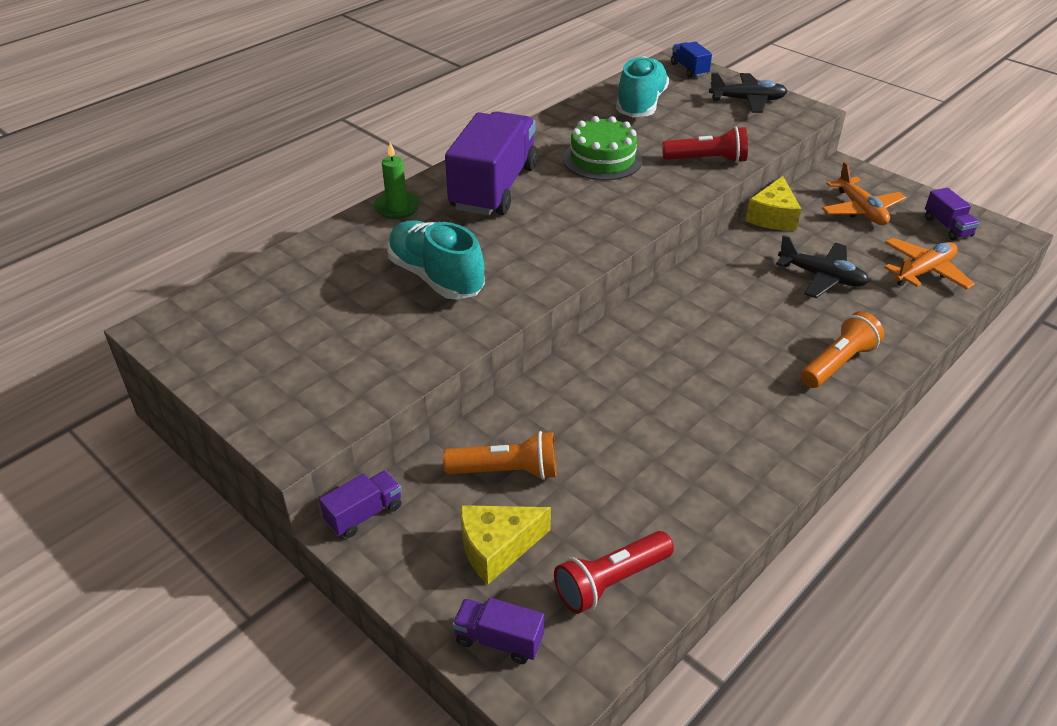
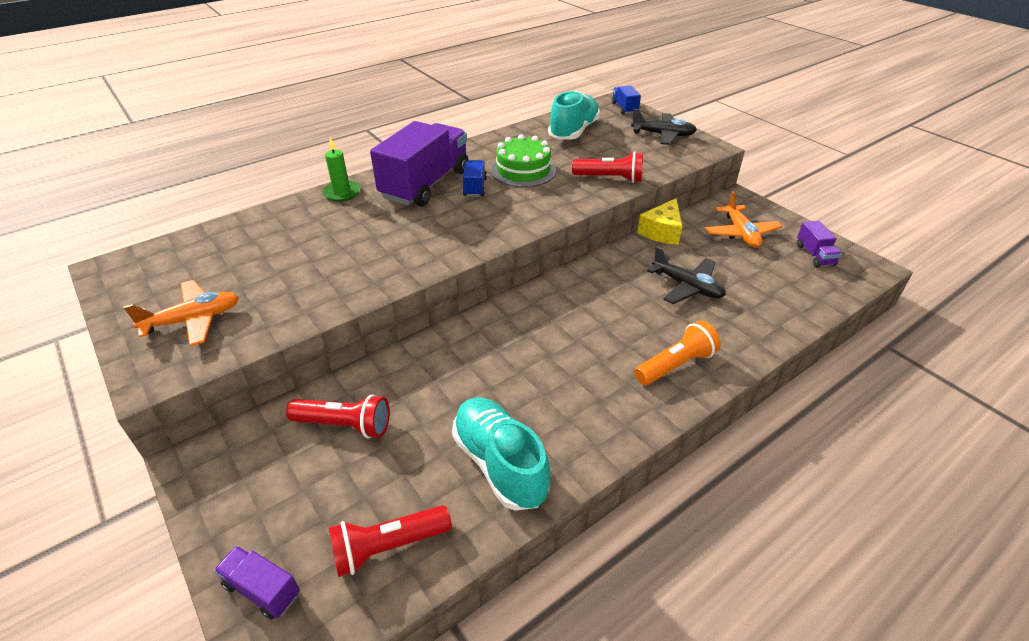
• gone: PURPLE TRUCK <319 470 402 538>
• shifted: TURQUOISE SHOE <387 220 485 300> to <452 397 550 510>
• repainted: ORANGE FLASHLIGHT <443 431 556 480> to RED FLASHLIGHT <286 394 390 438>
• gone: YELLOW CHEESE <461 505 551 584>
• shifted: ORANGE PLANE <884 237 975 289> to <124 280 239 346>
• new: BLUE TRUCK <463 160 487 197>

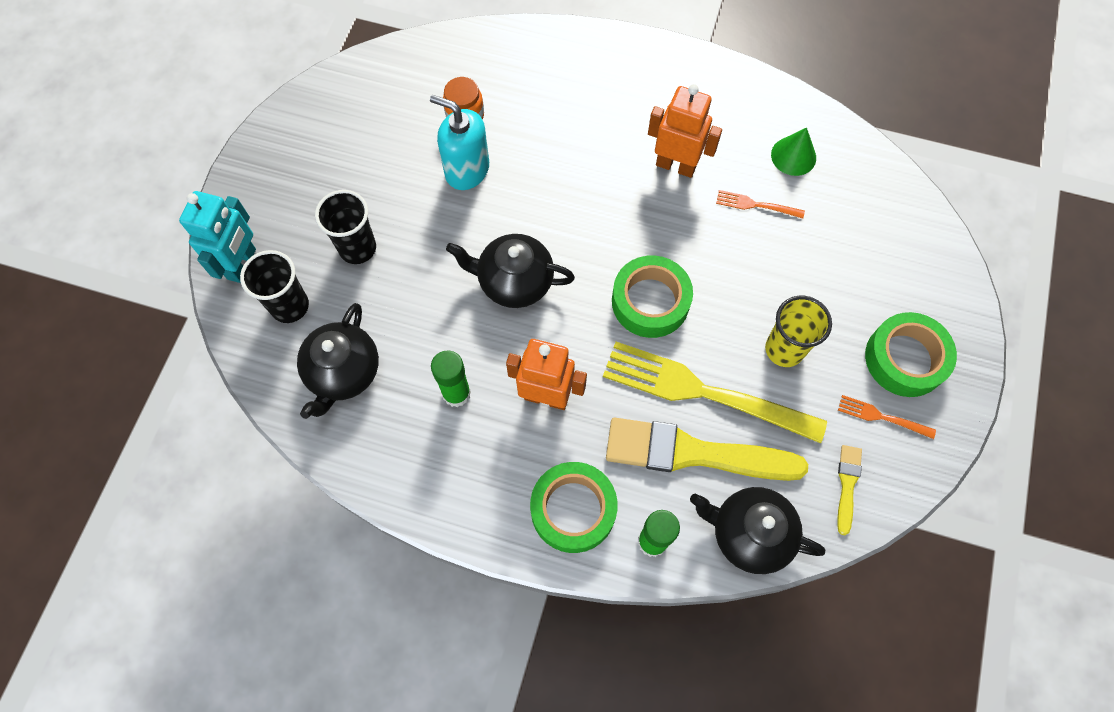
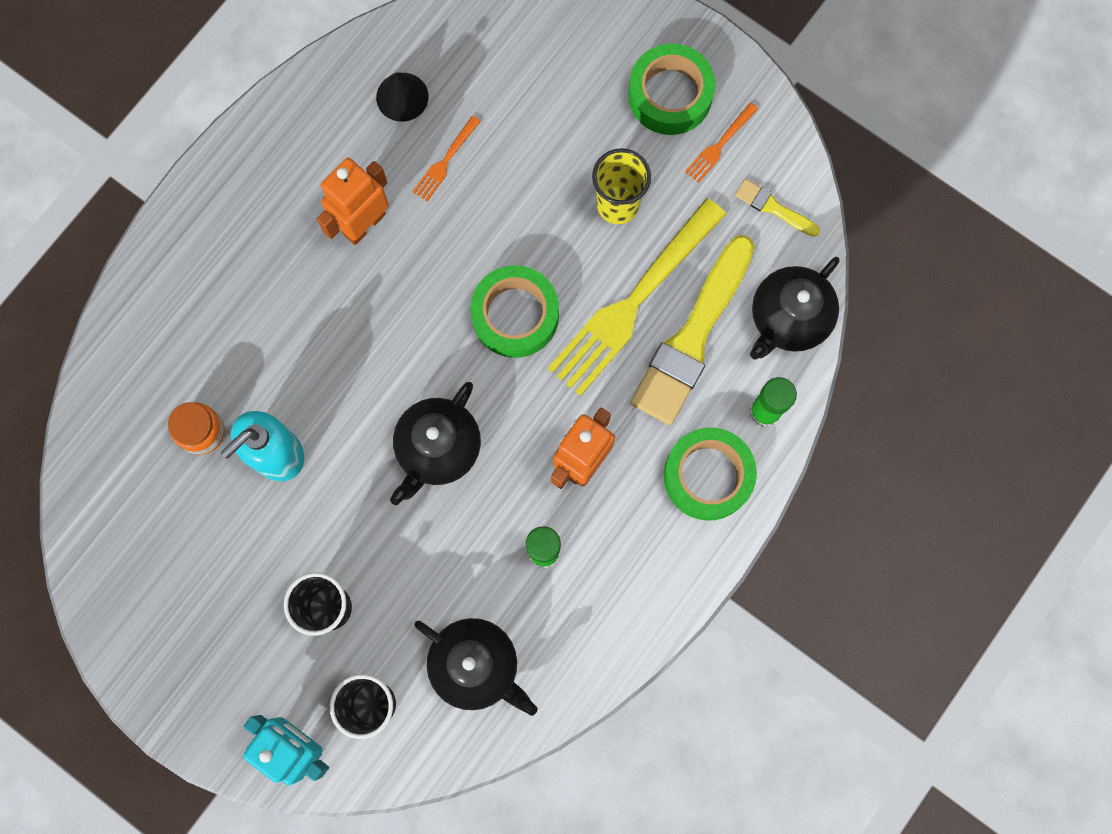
• repainted: GREEN CONE <771 127 816 176> to BLACK CONE <376 72 429 122>

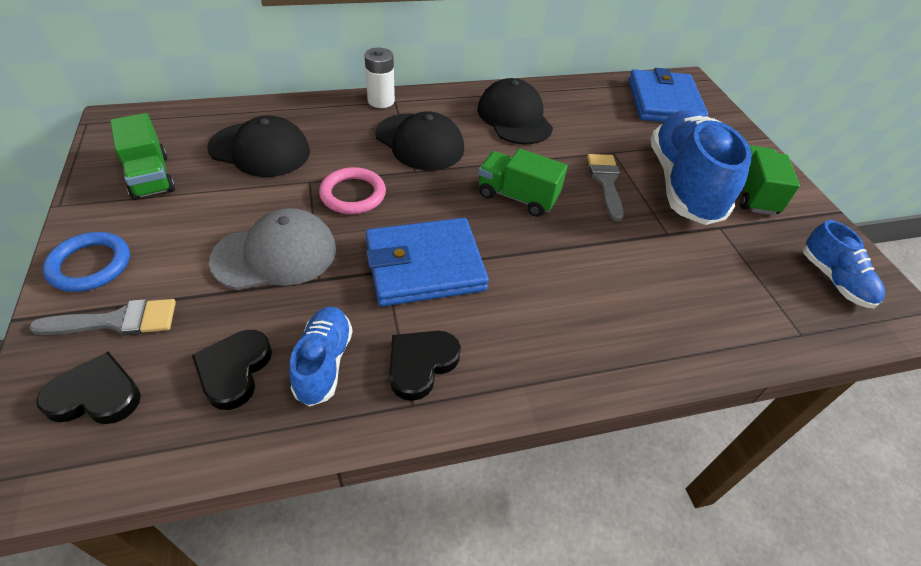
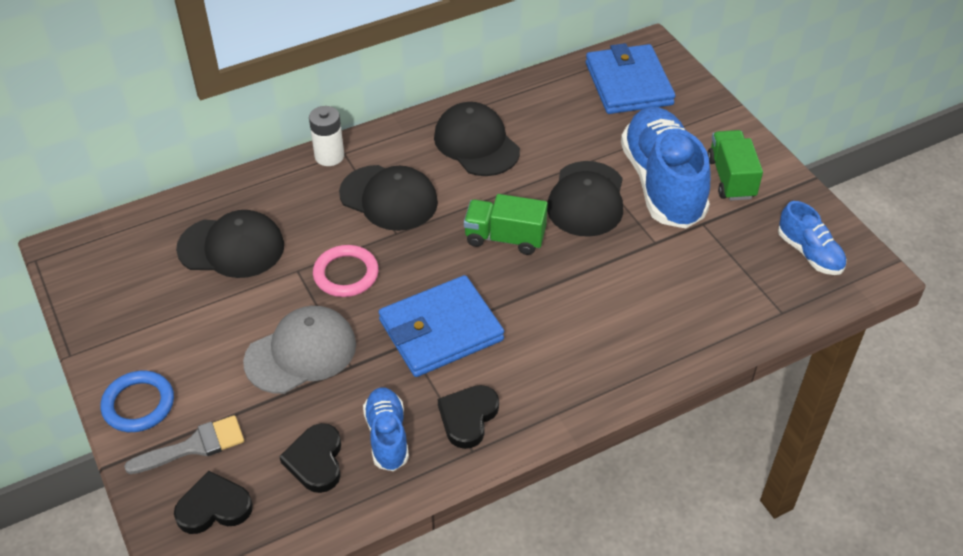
• gone: GREEN TRUCK <110 113 175 200>
• swapped: GREY BRUSH <587 154 624 221> to BLACK CAP <547 161 623 237>

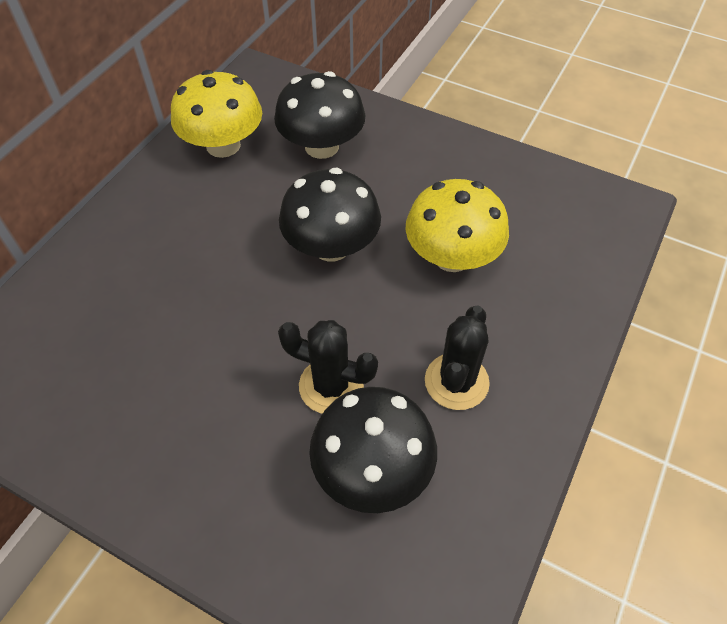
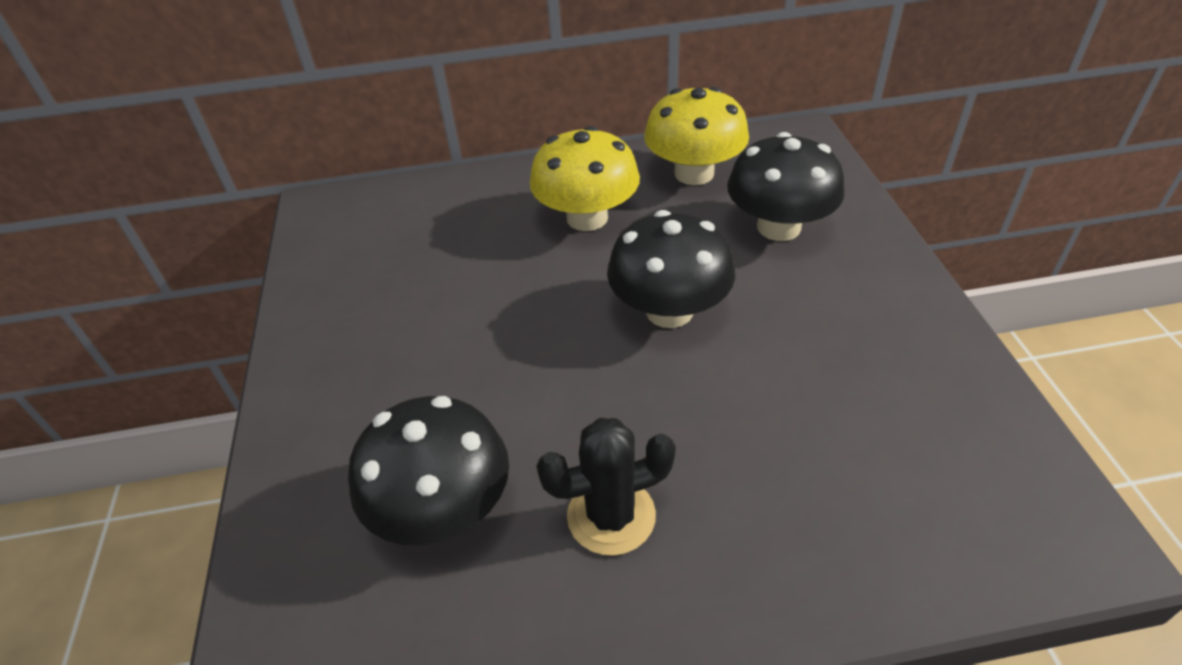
• gone: BLACK CACTUS <278 320 378 414>
• shifted: YELLOW MUSHROOM <405 179 509 272> to <530 126 640 231>

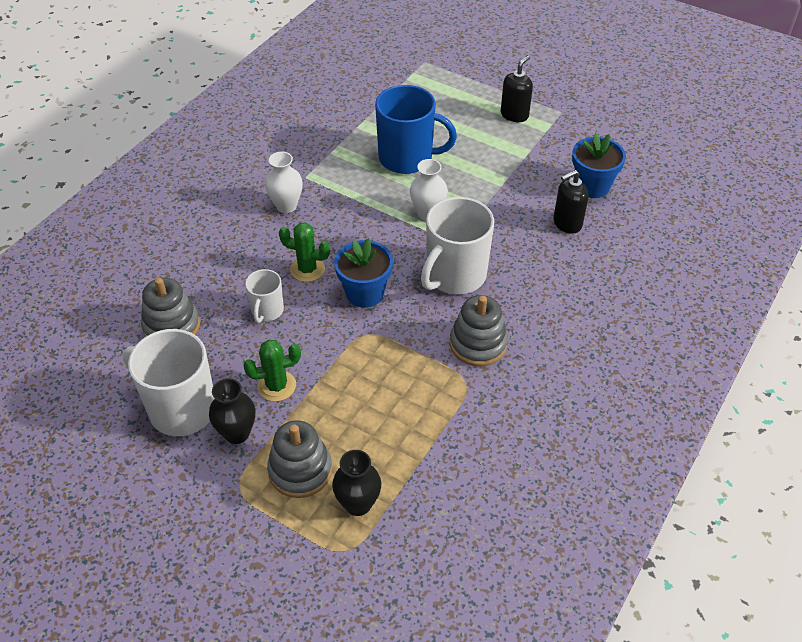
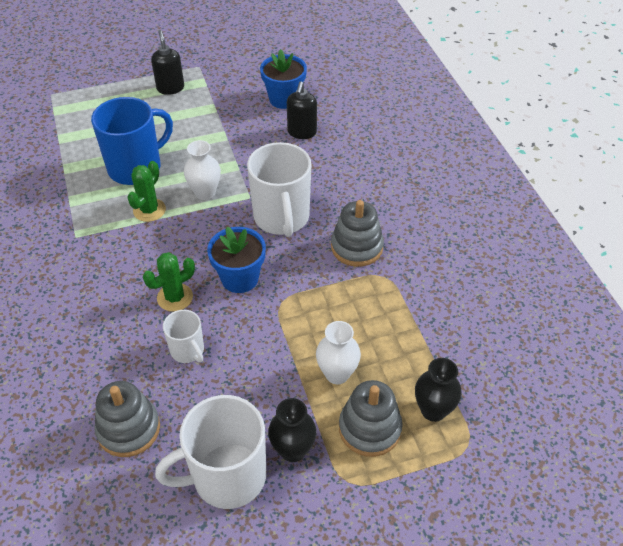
• shifted: GREEN CACTUS <243 339 301 402> to <127 161 166 222>
• shifted: WHITE VASE <265 152 303 213> to <316 321 361 384>

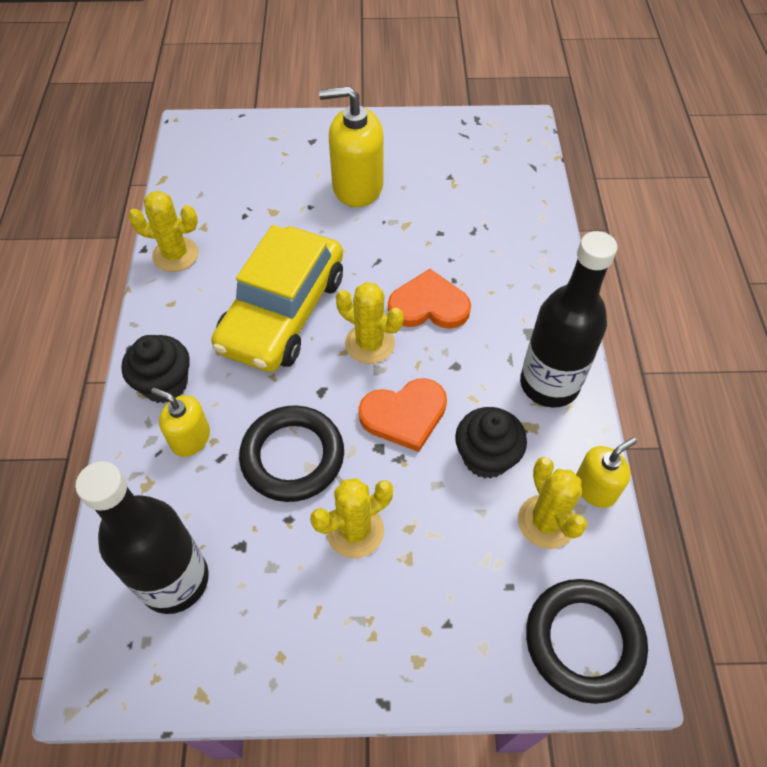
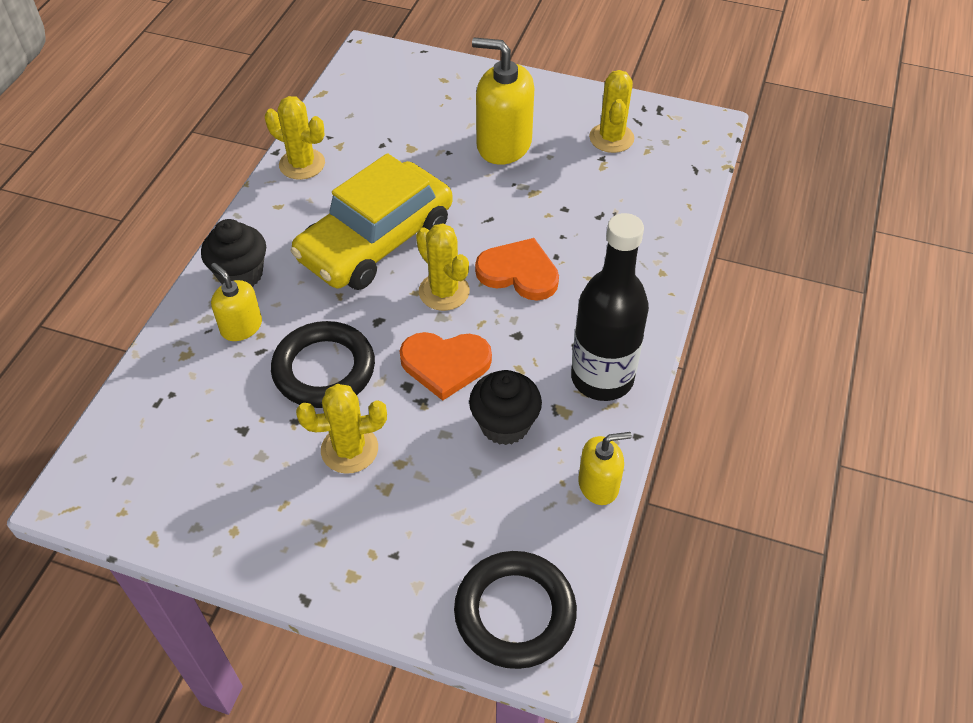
• gone: BLACK BOTTLE <75 461 209 614>
• shifted: YELLOW CACTUS <518 457 587 549> to <589 70 634 153>

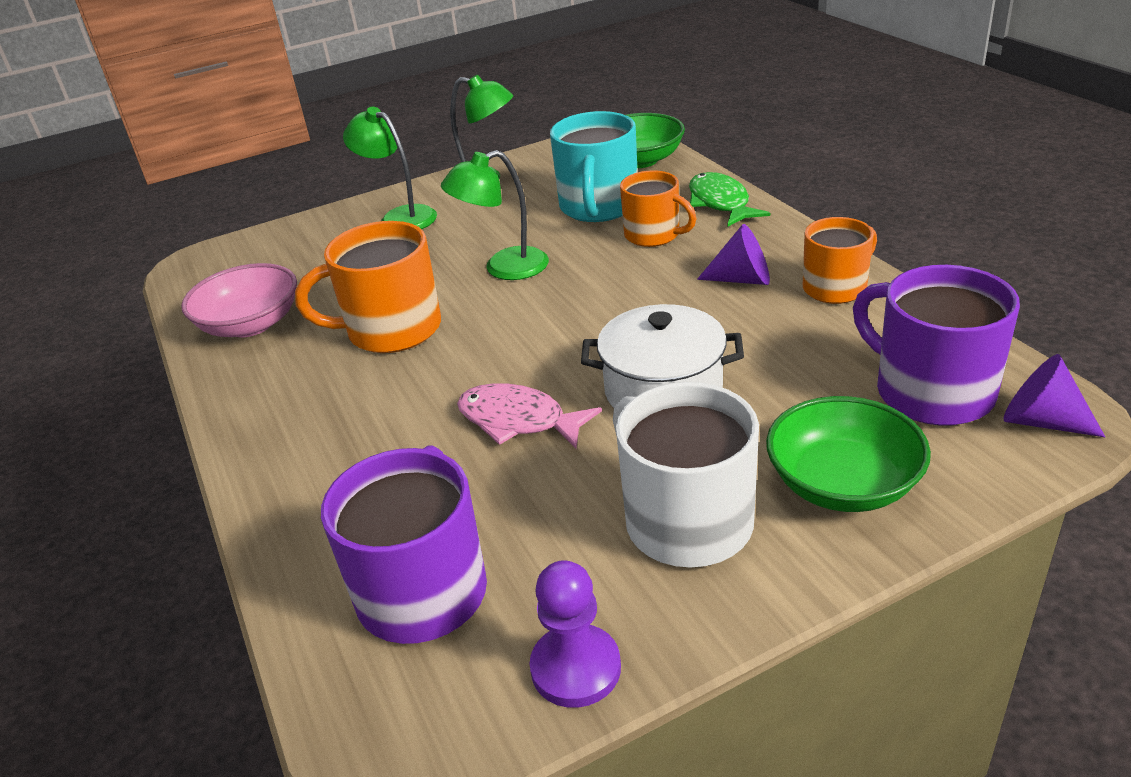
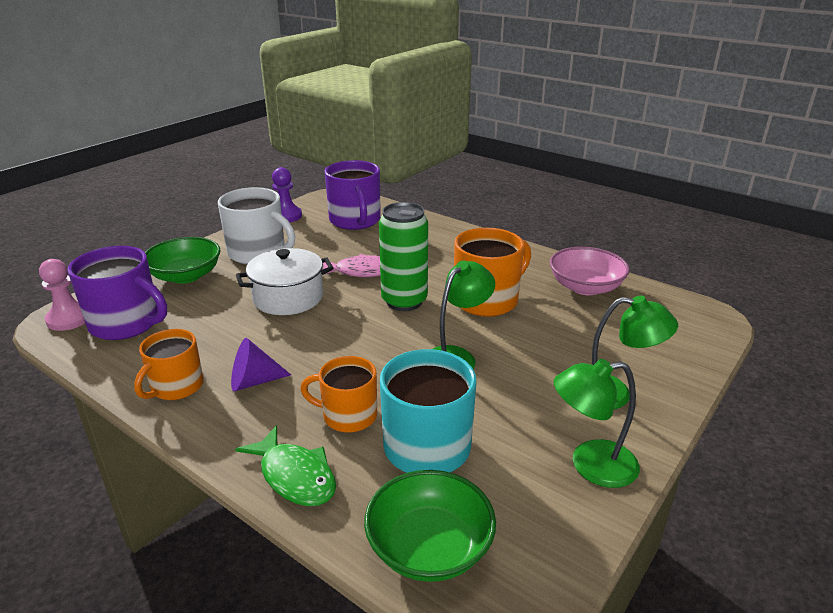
• swapped: PURPLE CONE <1003 354 1105 437> to PINK PAWN <39 259 85 331>
• new: GREEN CAN <379 202 428 311>

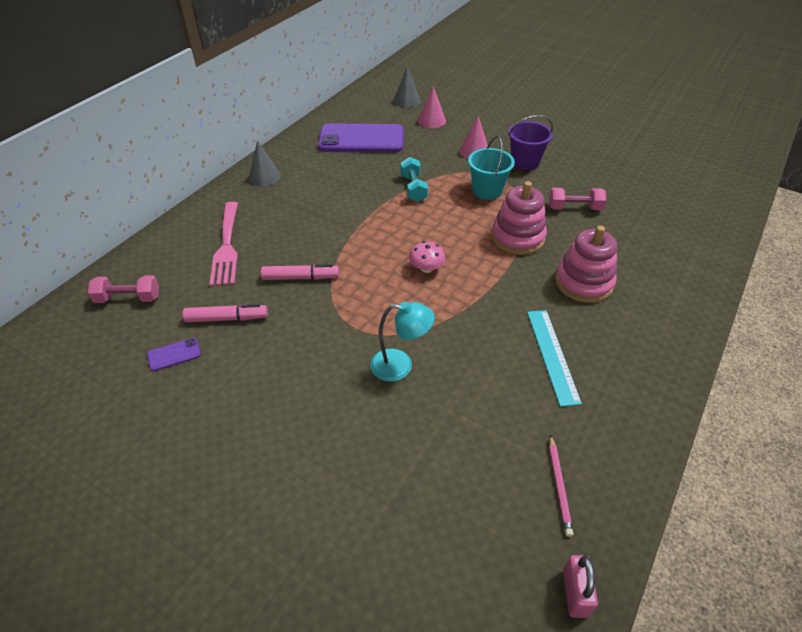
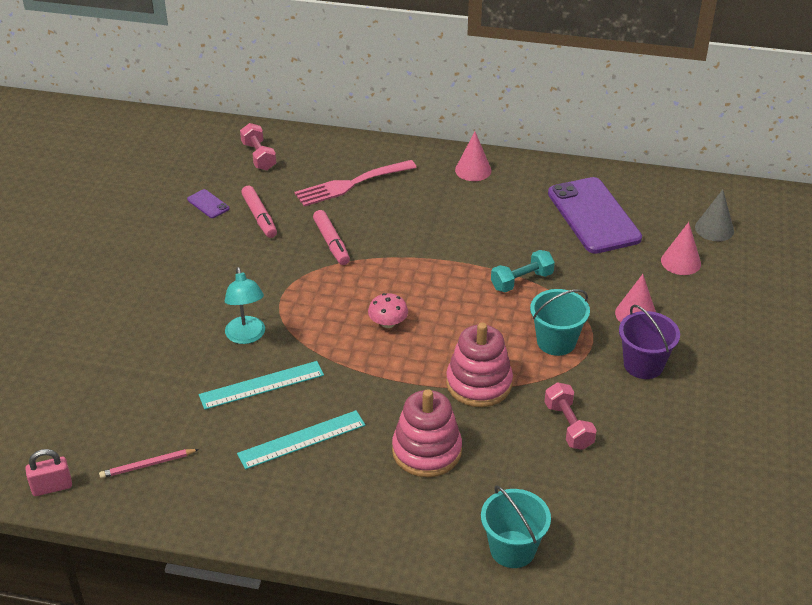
• repainted: GREY CONE <249 140 281 186> to PINK CONE <455 132 492 181>
• new: TURQUOISE RULER <199 361 324 410>
• new: TURQUOISE BUCKET <481 485 551 568>

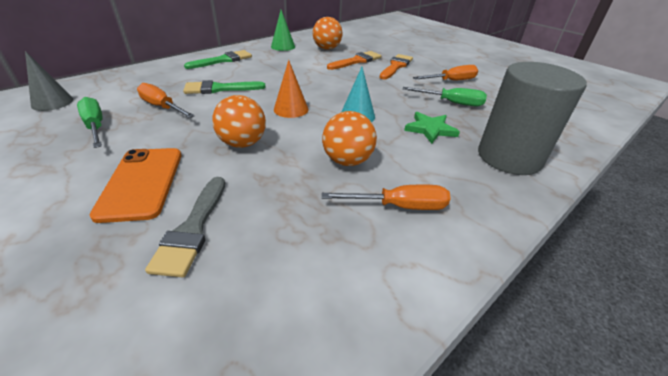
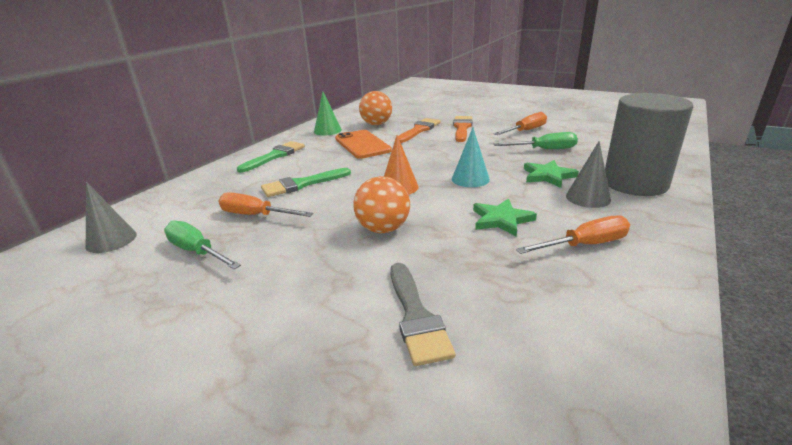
• shifted: ORANGE PHONE <89 148 181 223> to <335 130 392 159>
• swapped: ORANGE BALL <322 111 377 166> to GREEN STAR <473 199 537 237>
• new: GREY CONE <566 141 611 208>

